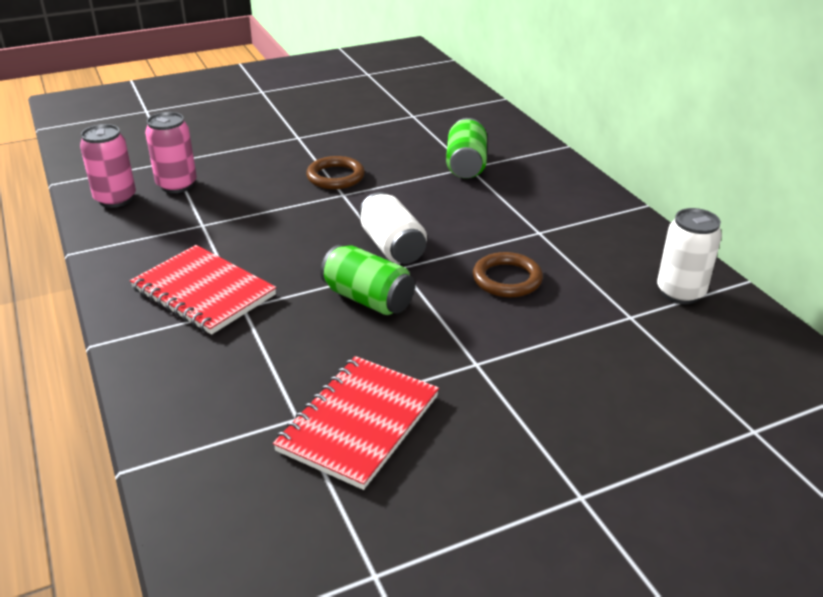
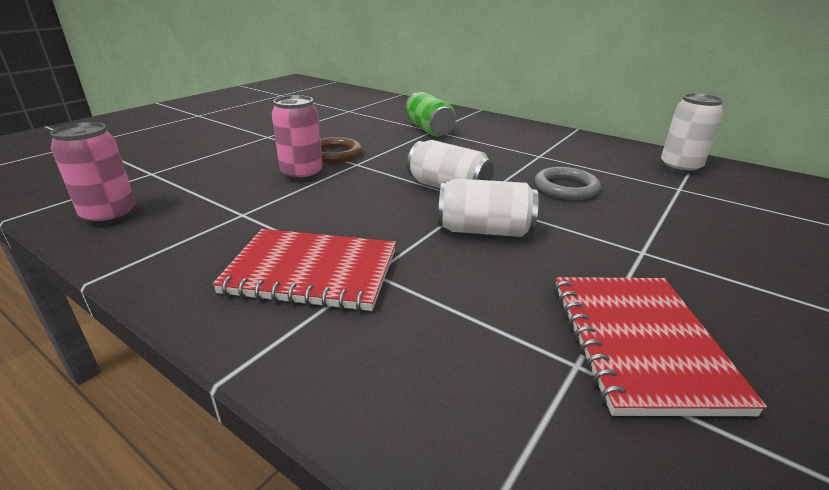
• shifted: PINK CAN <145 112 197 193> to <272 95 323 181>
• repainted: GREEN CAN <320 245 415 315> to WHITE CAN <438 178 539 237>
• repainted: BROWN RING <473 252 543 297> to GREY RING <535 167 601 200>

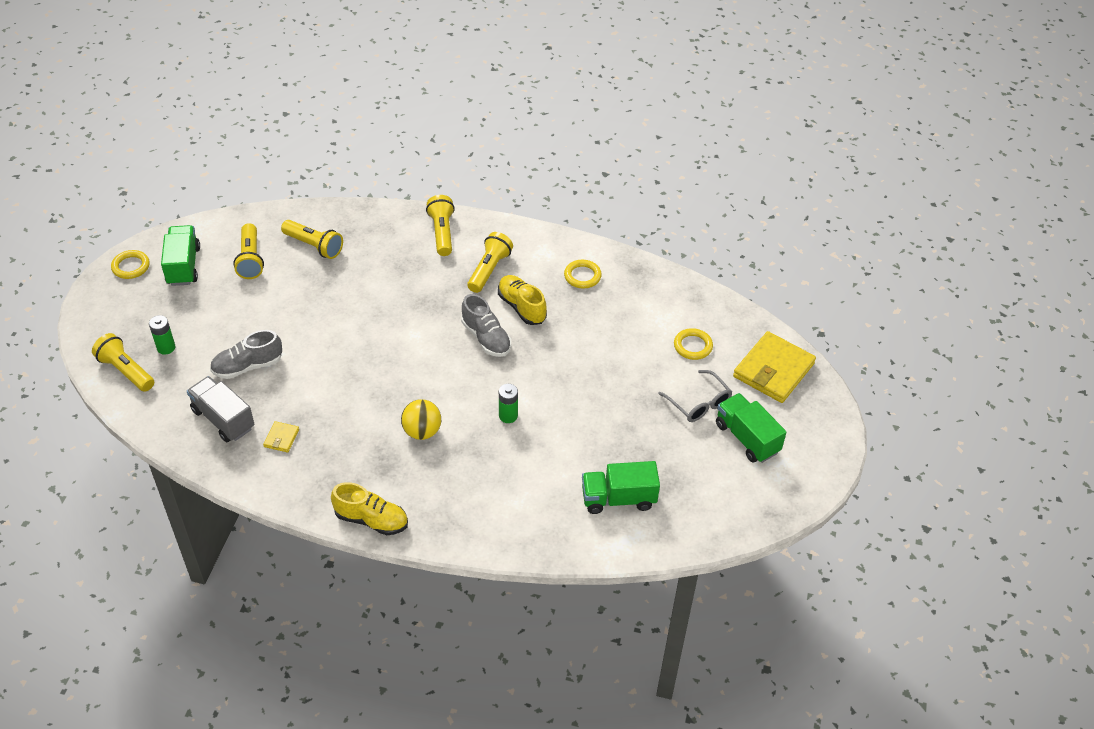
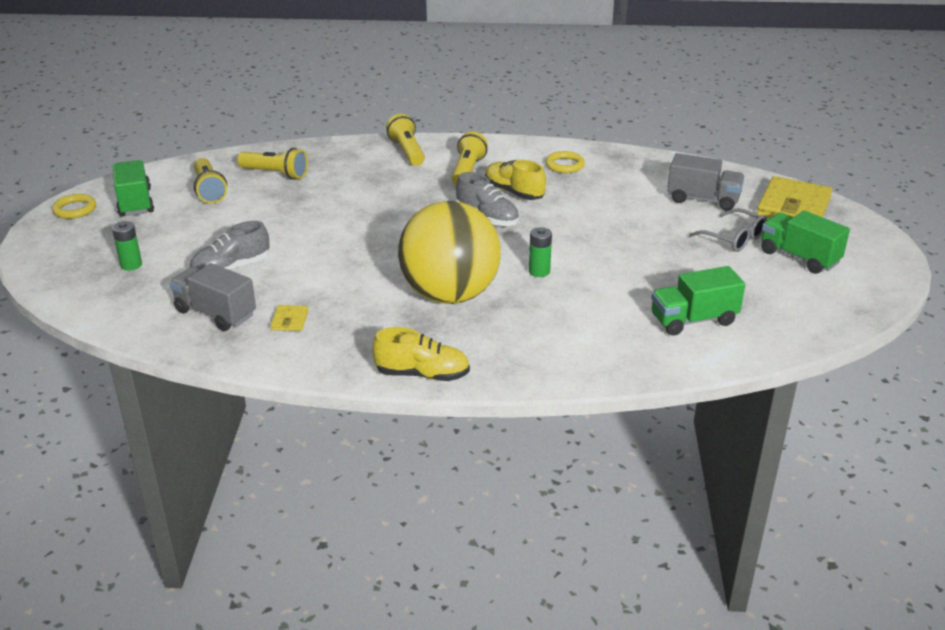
• gone: YELLOW FLASHLIGHT <92 333 154 392>
• scaled: YELLOW BALL <401 399 441 440> = <398 201 500 304> x2.18
• swapped: YELLOW RING <674 328 713 360> to GREY TRUCK <667 153 744 211>

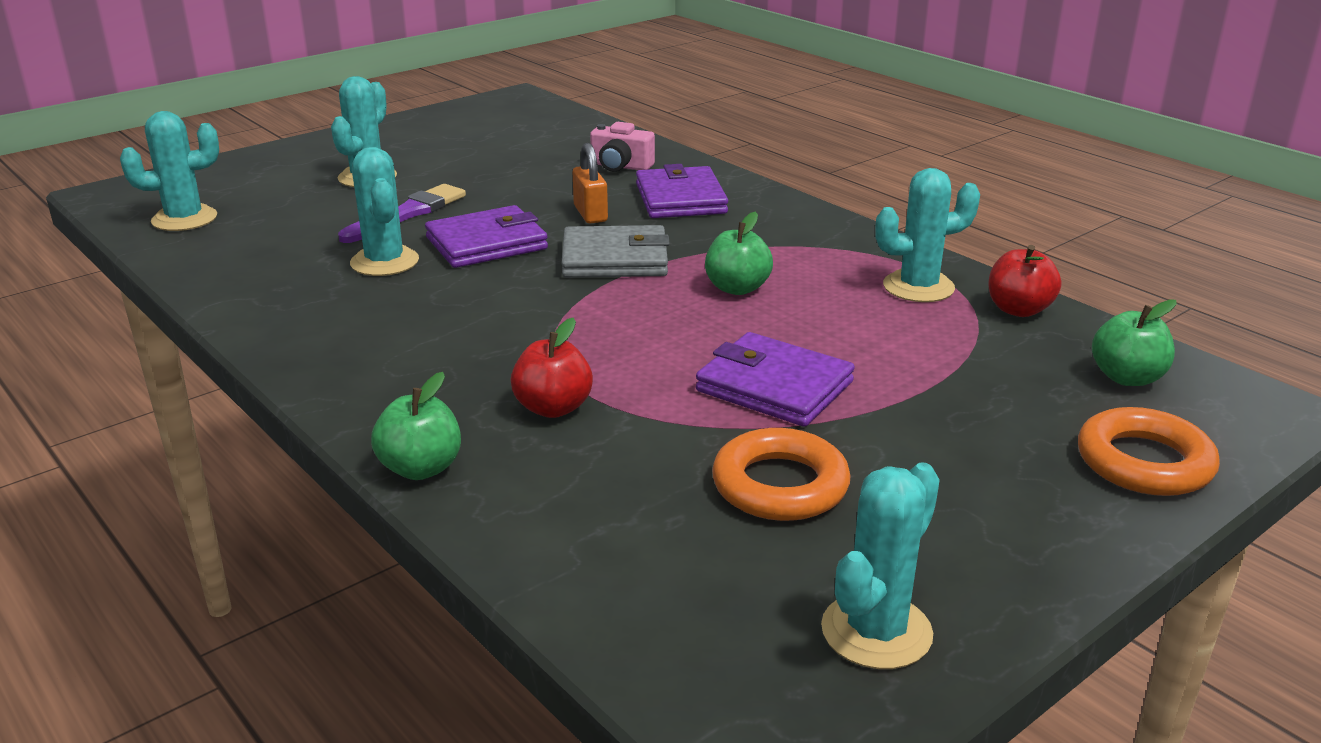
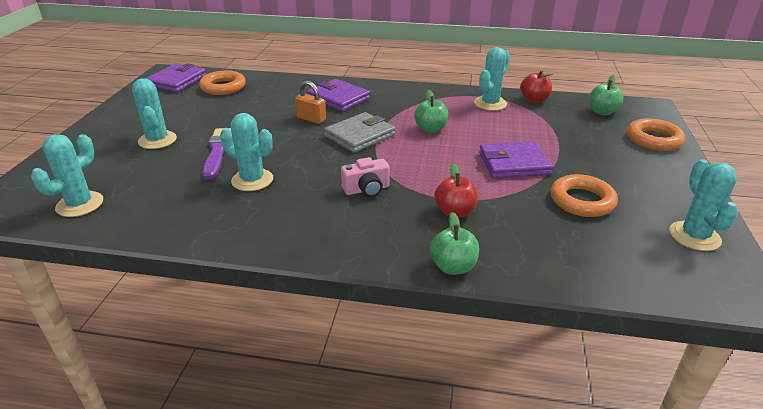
• shifted: PURPLE WALLET <425 205 548 268> to <146 63 206 92>
• shifted: PINK CAMERA <590 122 655 172> to <341 157 390 197>
• new: ORANGE RING <199 70 246 95>

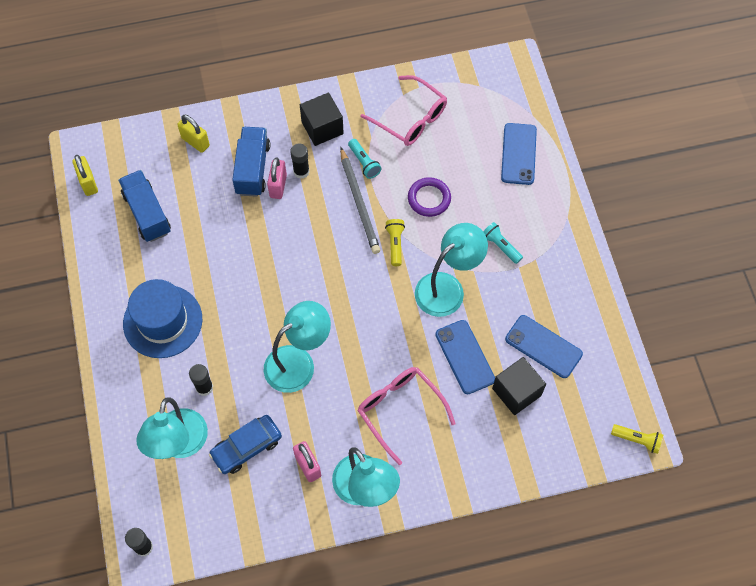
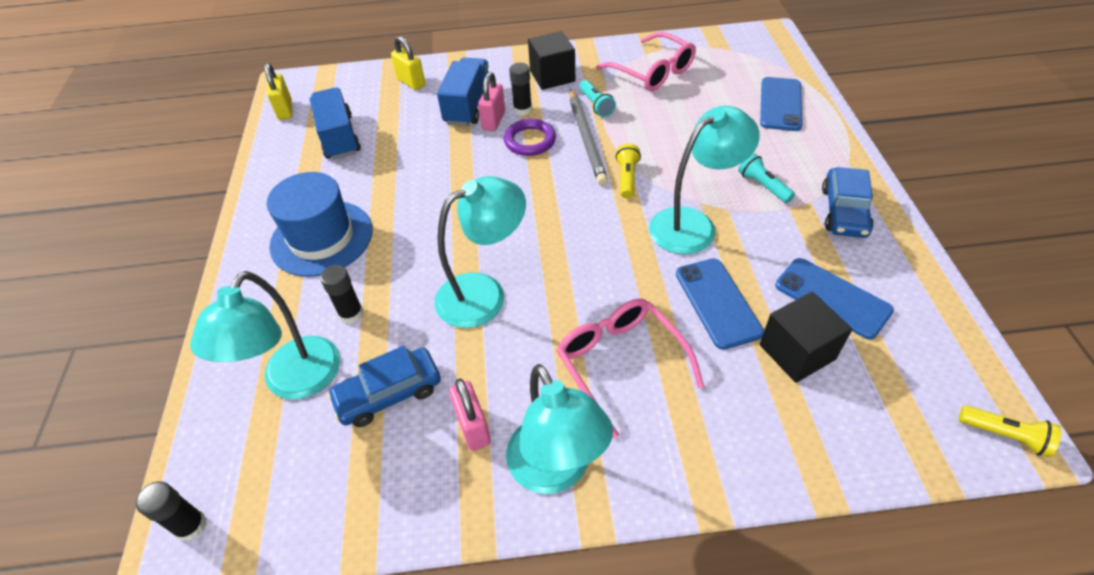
• shifted: PURPLE RING <408 177 451 217> to <504 119 556 156>
• new: BLUE CAR <822 167 874 238>

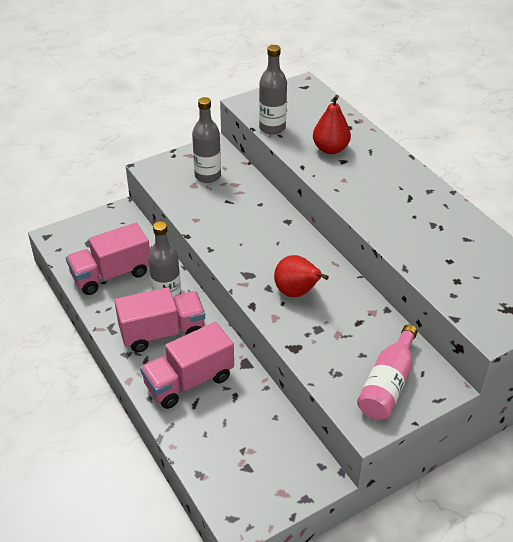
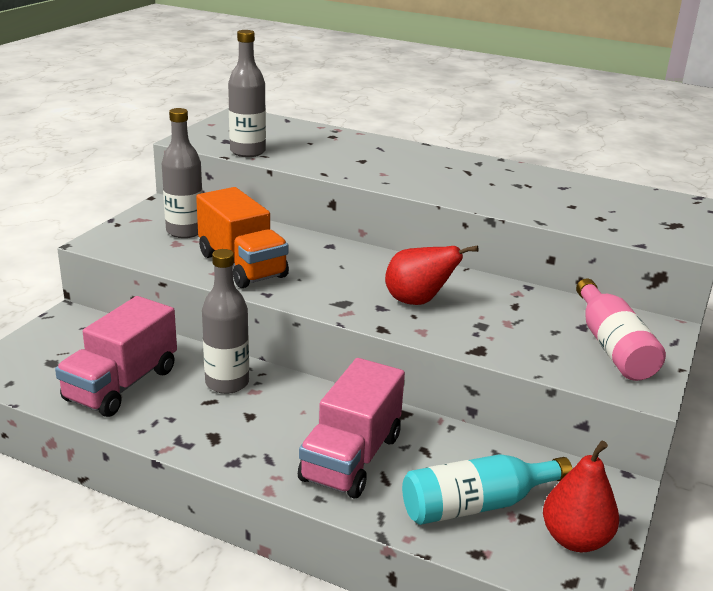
• gone: PINK TRUCK <115 287 205 352>
• shifted: RED PEAR <313 95 351 154> to <543 441 619 552>
• new: ORANGE TRUCK <196 187 289 288>
• new: TURQUOISE BOTTLE <402 454 572 525>

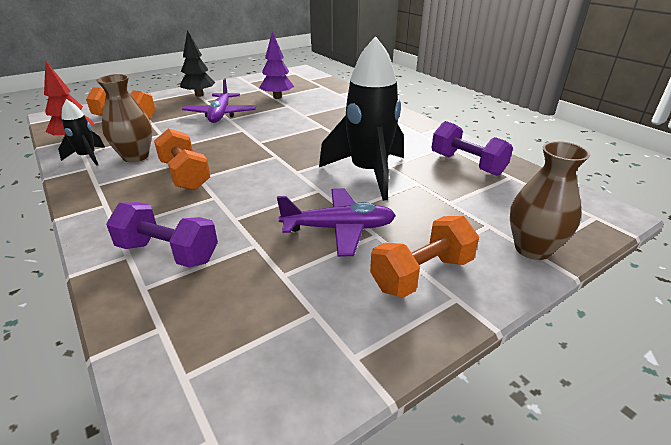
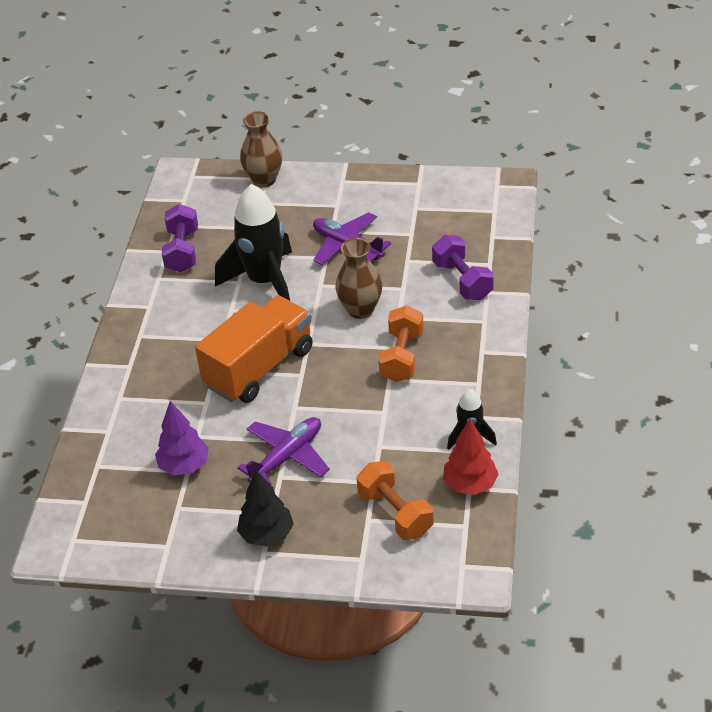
• shifted: BROWN VASE <96 74 152 162> to <335 238 382 319>
• gone: ORANGE DUMBBELL <370 216 479 298>
• new: ORANGE TRUCK <195 295 313 403>

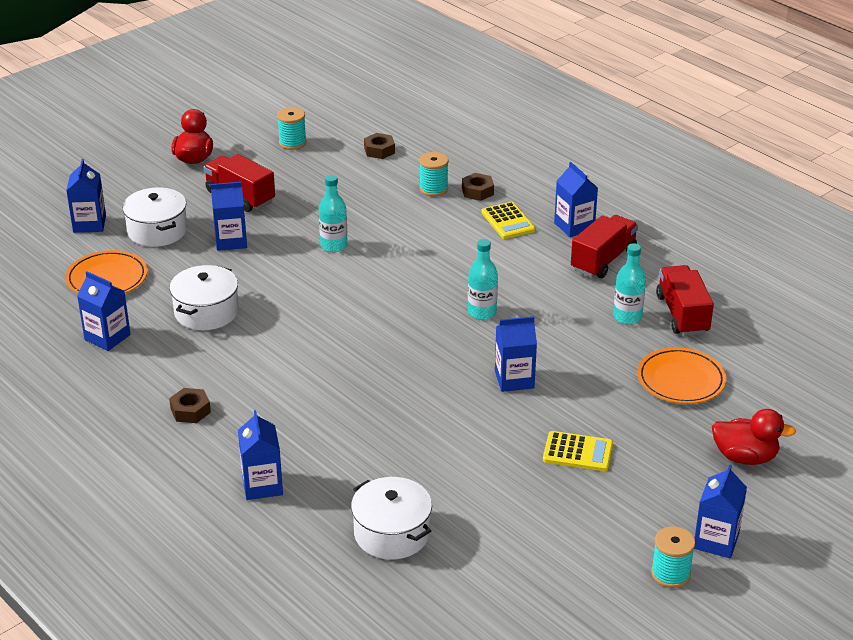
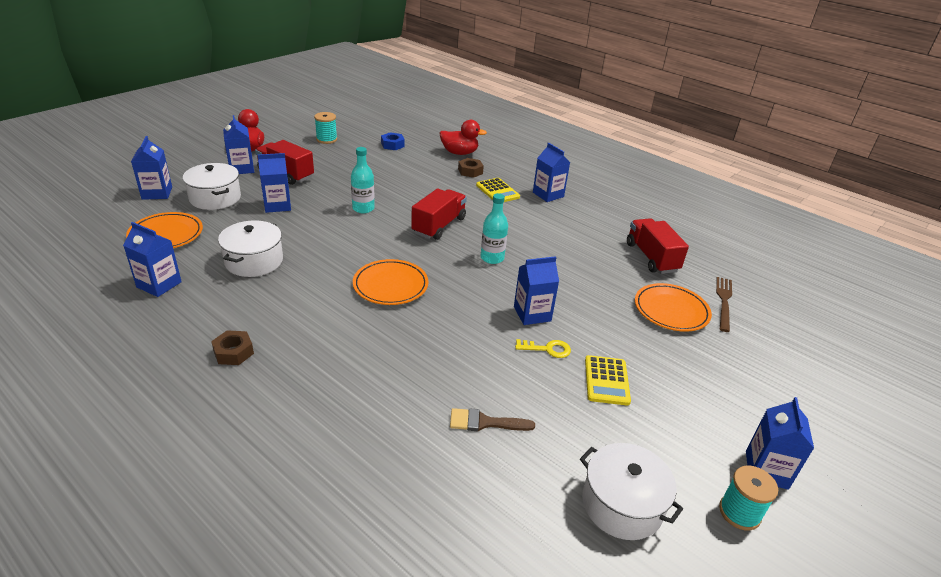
• shifted: BLUE CARTON <238 410 283 500> to <223 115 254 174>
• shifted: WHITE POT <351 477 432 560> to <580 443 683 540>
• repainted: BROWN NUT <364 133 395 159> to BLUE NUT <381 132 405 150>
• gone: TURQUOISE SPOOL <419 152 449 197>
• rotated: YELLOW CALCULATOR <543 431 613 471> = <585 355 631 405> 90 degrees clockwise
• shifted: RED TRUCK <571 215 638 278> to <411 189 467 240>
• gone: TURQUOISE BOTTLE <613 243 646 325>
• shifted: RED DUCK <712 409 796 465> to <440 120 487 155>
• new: ORANGE PLATE <353 259 429 305>
• new: BROWN BRUSH <450 408 535 431>
• new: YELLOW KEY <515 339 571 358>
• new: BROWN FORK <716 277 732 332>

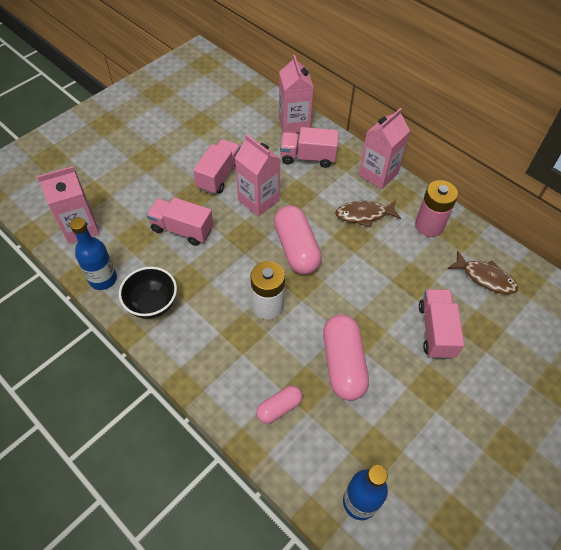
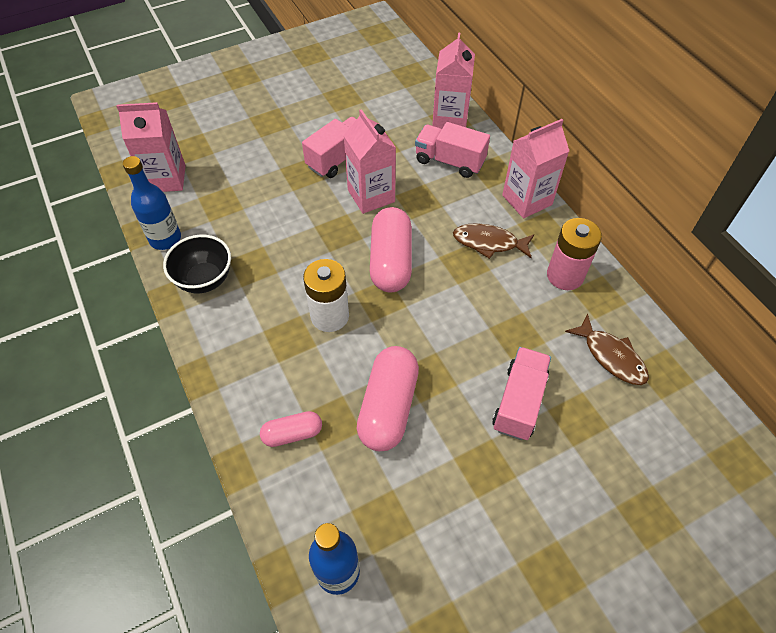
• gone: PINK TRUCK <147 197 213 246>

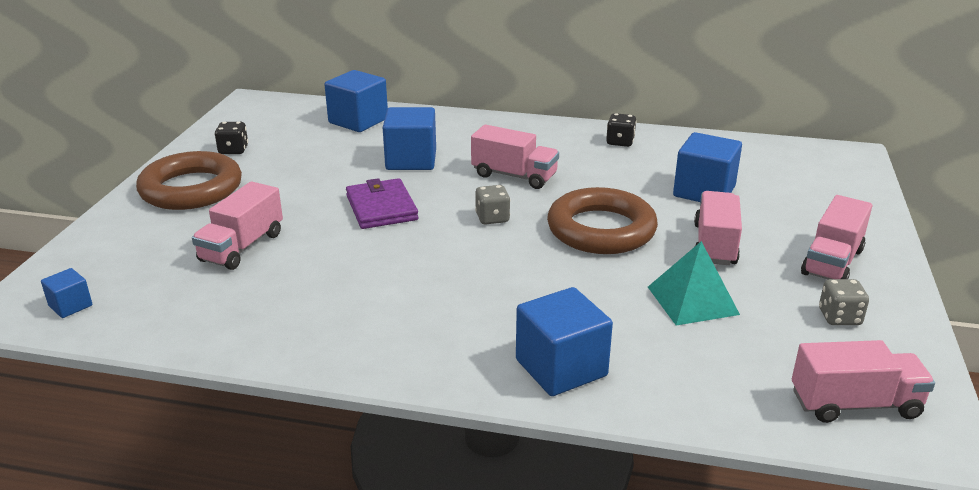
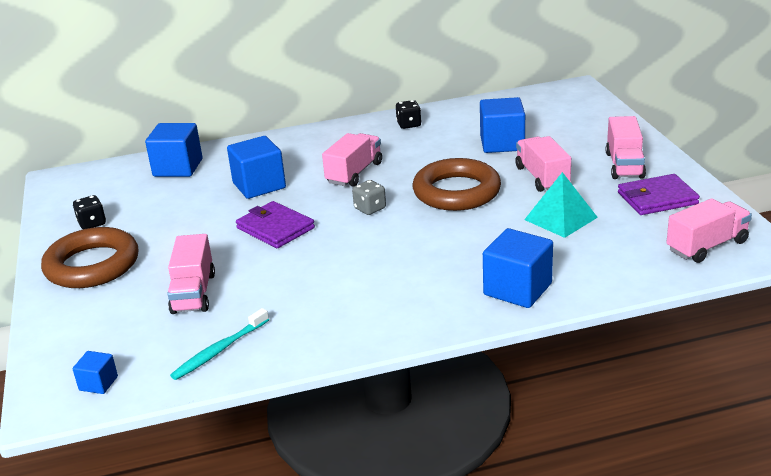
• rotated: PINK TRUCK <471 124 559 189> = <322 133 382 187> 60 degrees counterclockwise
• swapped: GREY DICE <819 279 869 325> to PURPLE WALLET <618 174 700 215>
• new: TURQUOISE TOOTHBRUSH <170 308 269 380>

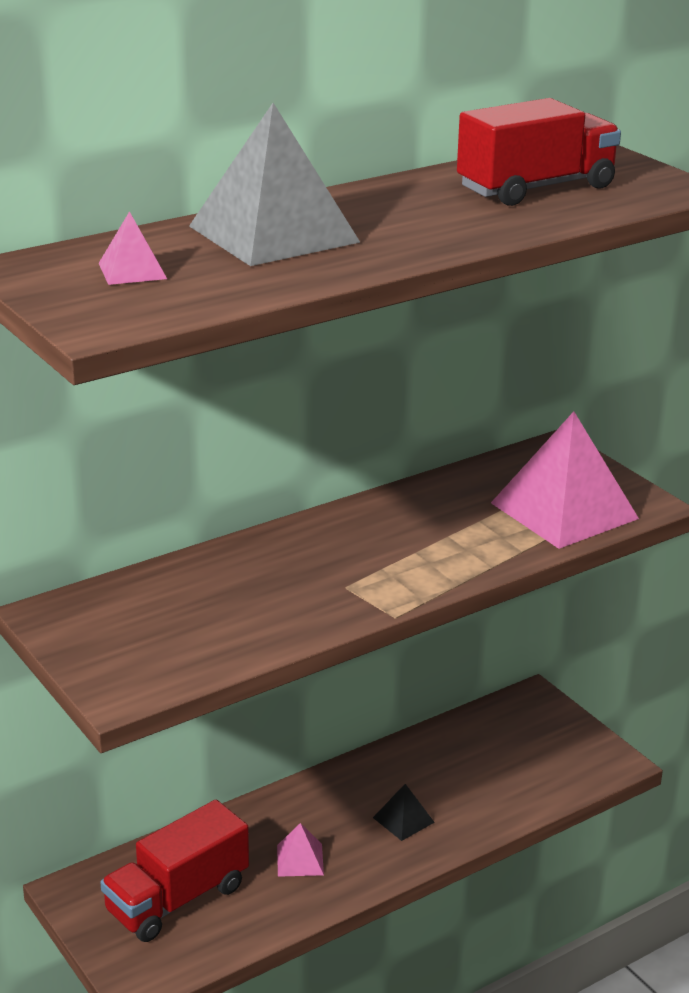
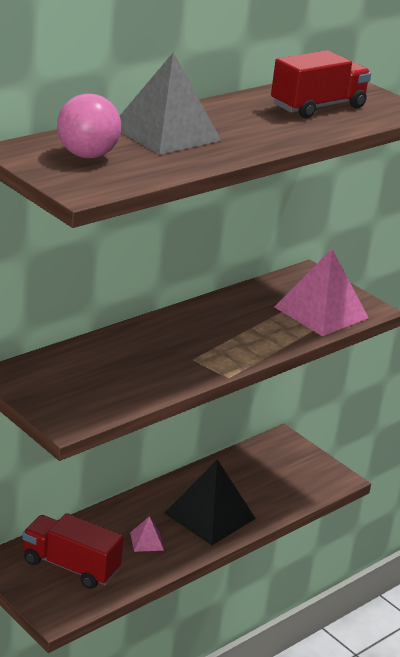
• swapped: PINK PYRAMID <99 211 167 285> to PINK BALL <57 93 121 158>
• rotated: RED TRUCK <100 800 249 942> = <22 513 124 589> 75 degrees clockwise
• scaled: BLACK PYRAMID <373 784 435 841> = <164 459 256 545> x2.26

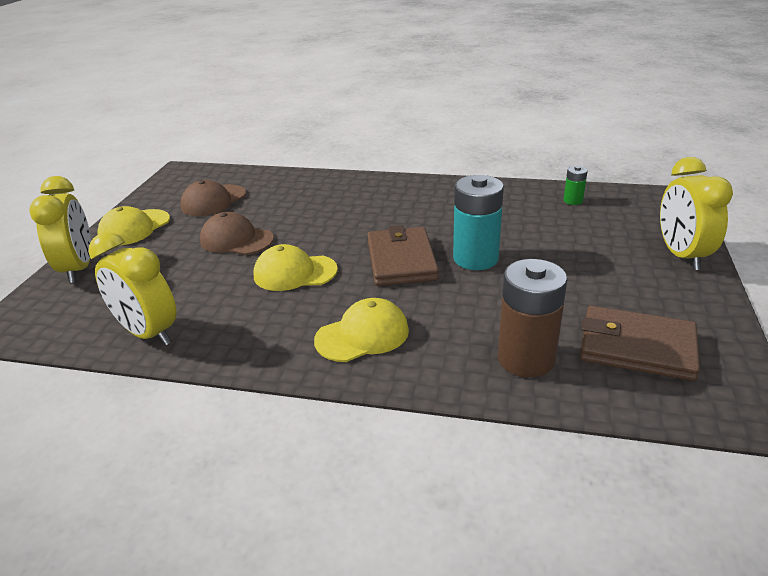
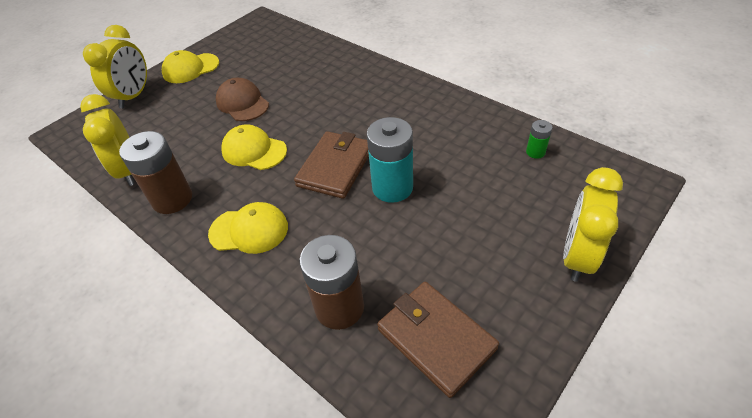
• gone: BROWN CAP <180 180 246 216>
• new: BROWN BATTERY <119 131 192 214>

